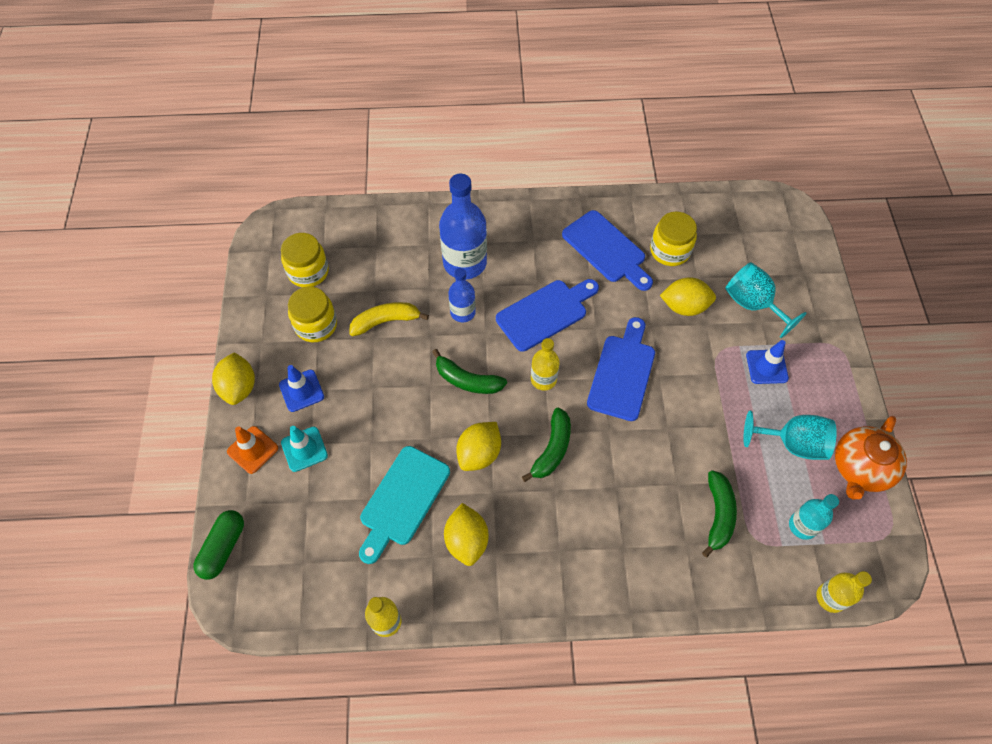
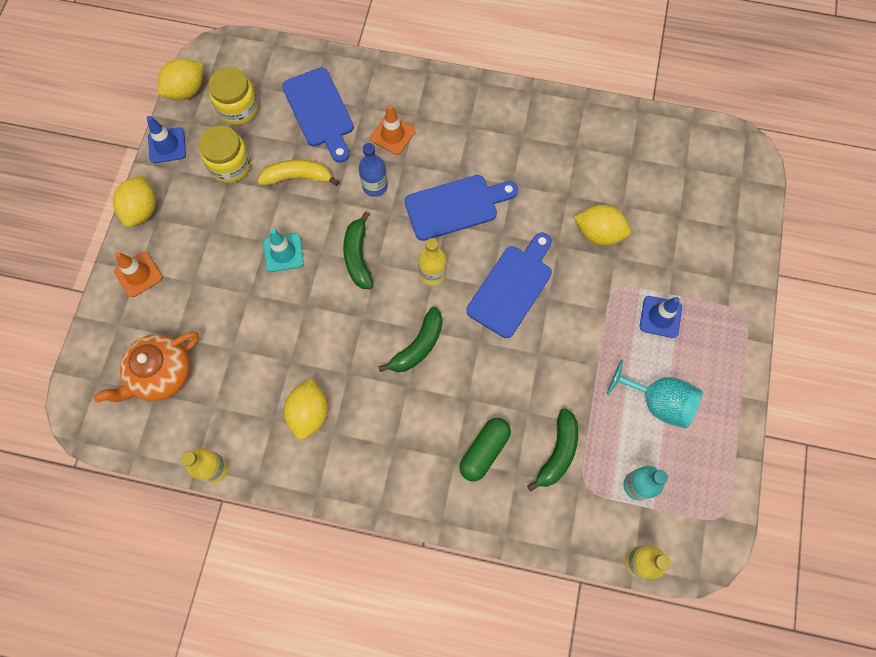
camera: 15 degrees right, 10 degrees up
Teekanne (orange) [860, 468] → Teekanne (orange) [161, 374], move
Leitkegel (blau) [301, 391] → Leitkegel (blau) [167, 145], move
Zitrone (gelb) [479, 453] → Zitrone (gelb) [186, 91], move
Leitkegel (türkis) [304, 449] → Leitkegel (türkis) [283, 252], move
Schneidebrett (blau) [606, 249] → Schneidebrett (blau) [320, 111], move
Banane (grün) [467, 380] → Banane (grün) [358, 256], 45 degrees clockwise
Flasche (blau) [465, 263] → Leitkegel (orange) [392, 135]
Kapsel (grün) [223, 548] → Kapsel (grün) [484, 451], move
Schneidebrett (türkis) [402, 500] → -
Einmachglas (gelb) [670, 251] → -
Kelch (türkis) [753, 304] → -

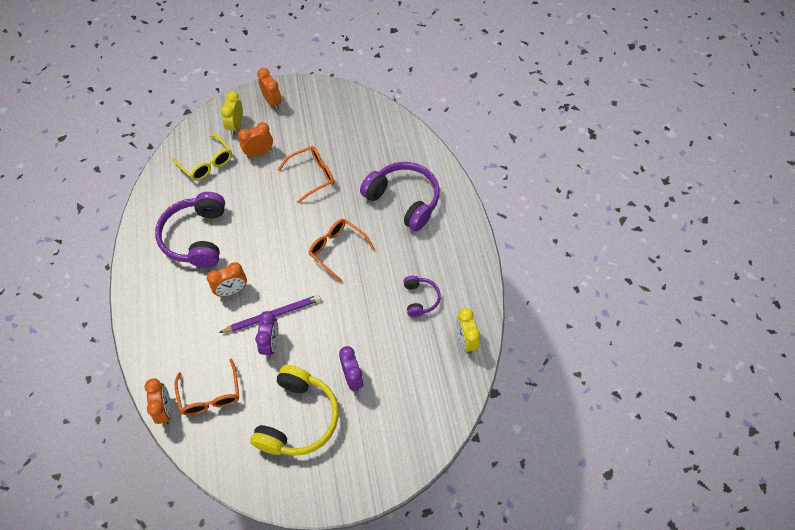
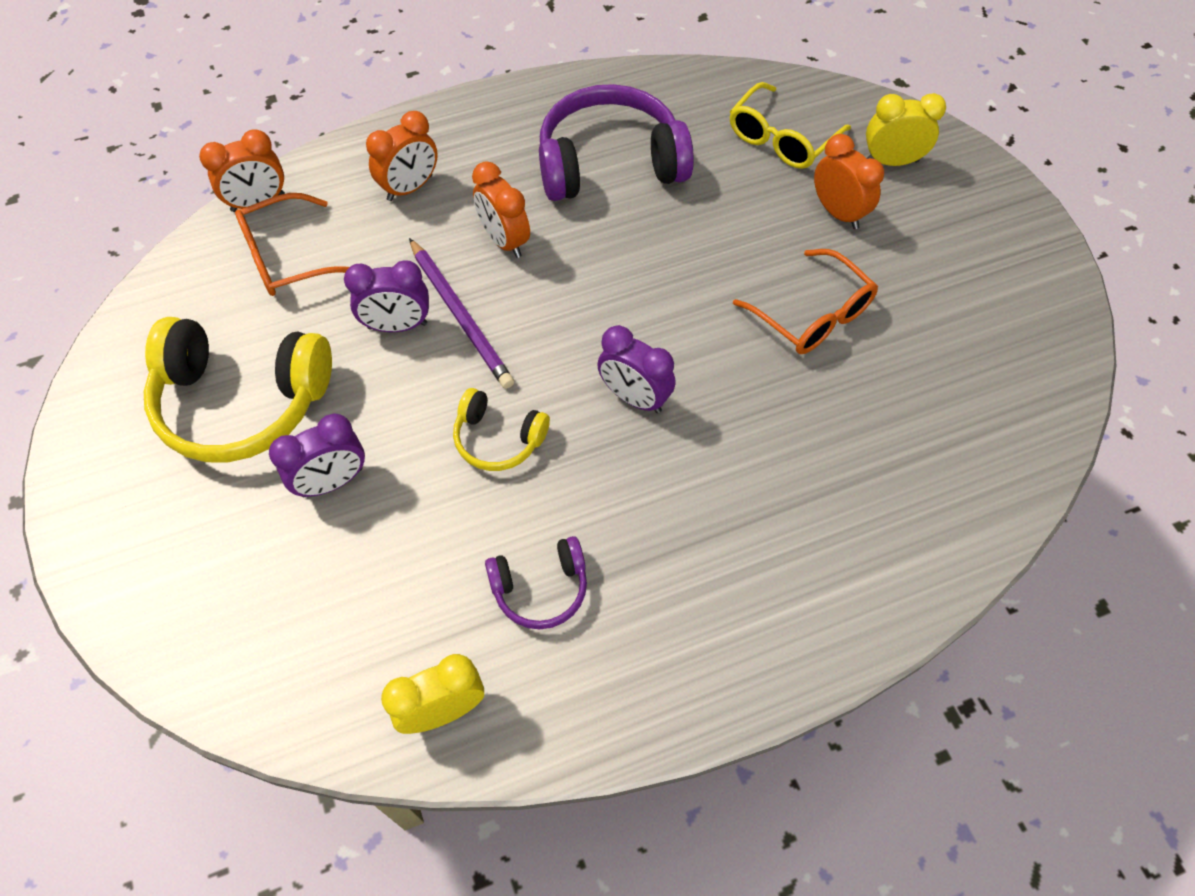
camera: 80 degrees right, 0 degrees up
Wecker (orange) [272, 102] → Wecker (orange) [410, 188], move
- → Kopfhörer (gelb) [498, 439]
Brille (orange) [337, 250] → Wecker (lila) [634, 398]
Kopfhörer (lila) [403, 200] → -

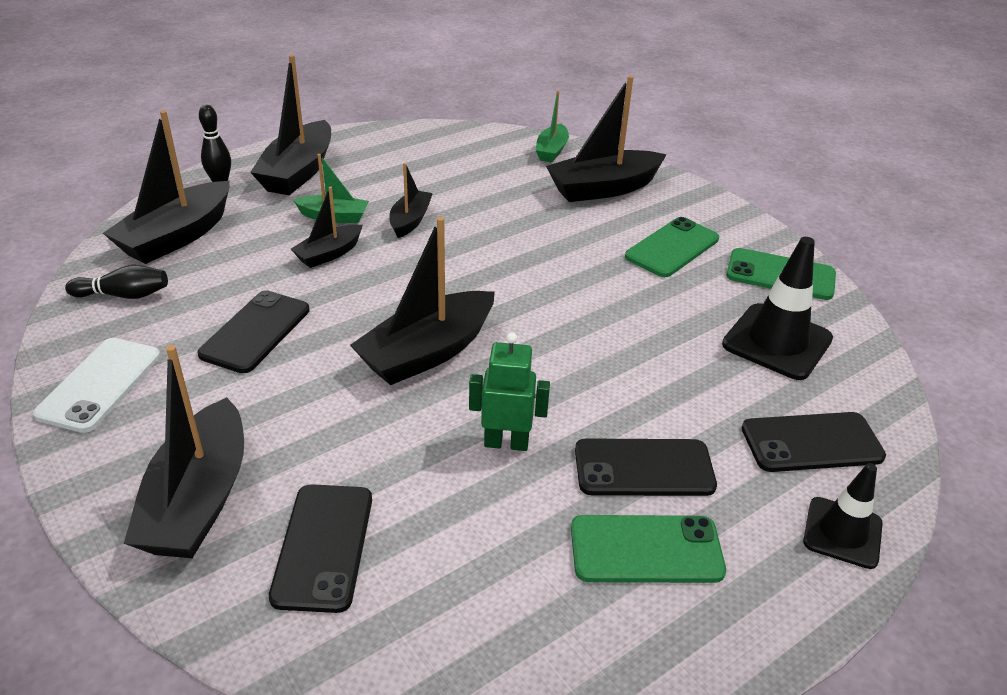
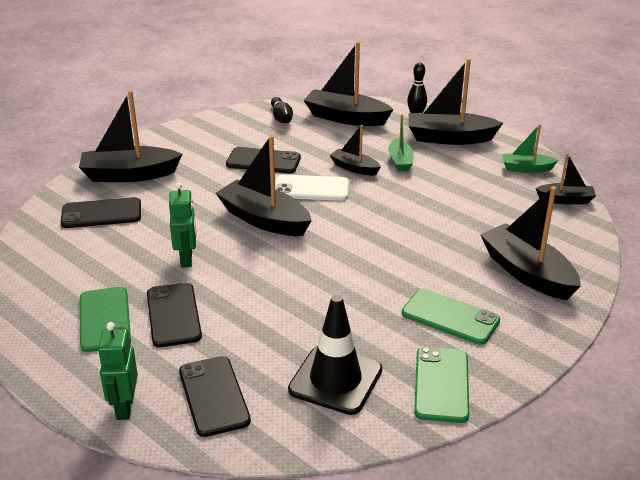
camera: 80 degrees right, 5 degrees down
Leitkegel (schwarz) [842, 533] → Roboter (grün) [124, 407]
Handy (weiß) [100, 384] → Handy (weiß) [311, 188], move
Boot (grün) [551, 151] → Boot (grün) [526, 168], move
Boot (schwarz) [410, 221] → Boot (schwarz) [565, 200], move

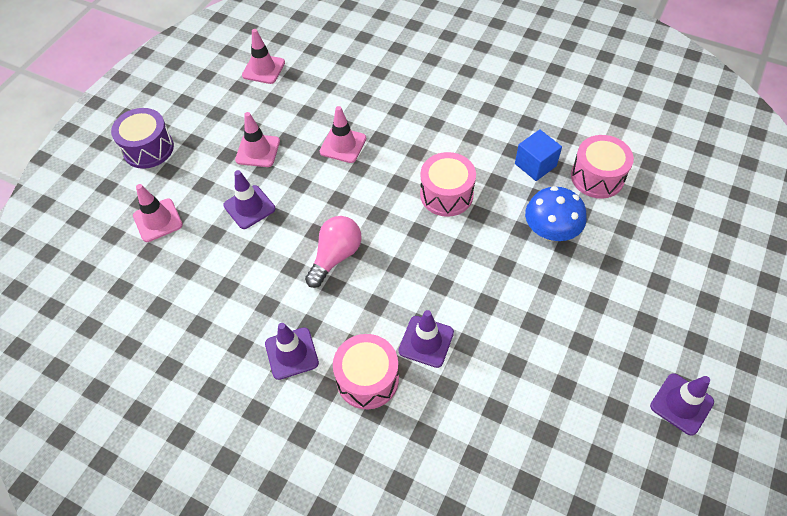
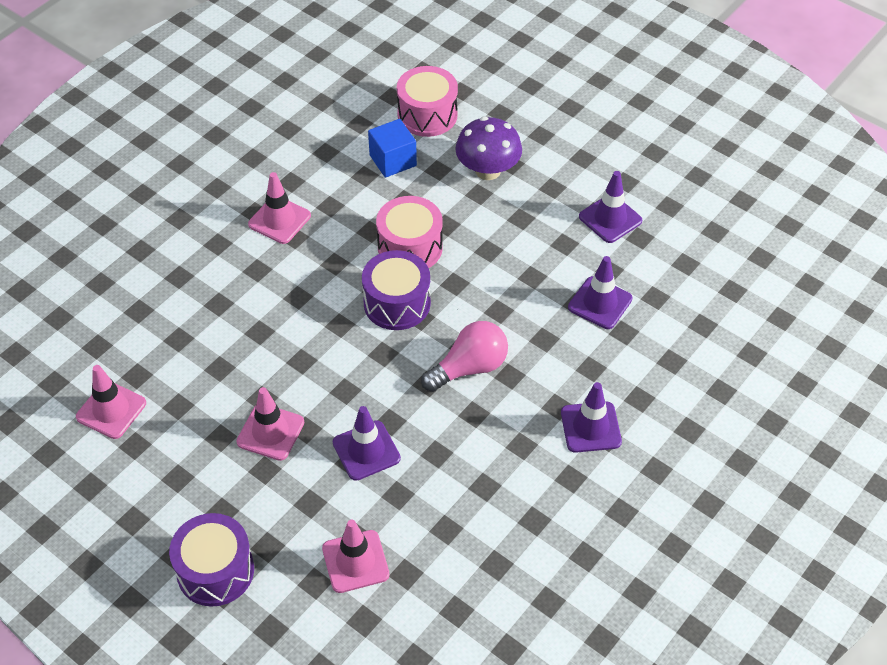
camera: 80 degrees left, 5 degrees down
Leitkegel (rosa) [343, 145] → Leitkegel (rosa) [279, 220], move
- → Trommel (lila) [397, 303]
Glühbirne (rosa) [335, 256] → Glühbirne (rosa) [469, 368], 105 degrees clockwise
Pilz (blau) [550, 231] → Pilz (lila) [488, 170]
Leitkegel (lila) [681, 404] → Leitkegel (lila) [610, 219], move
Trommel (rosa) [367, 379] → -

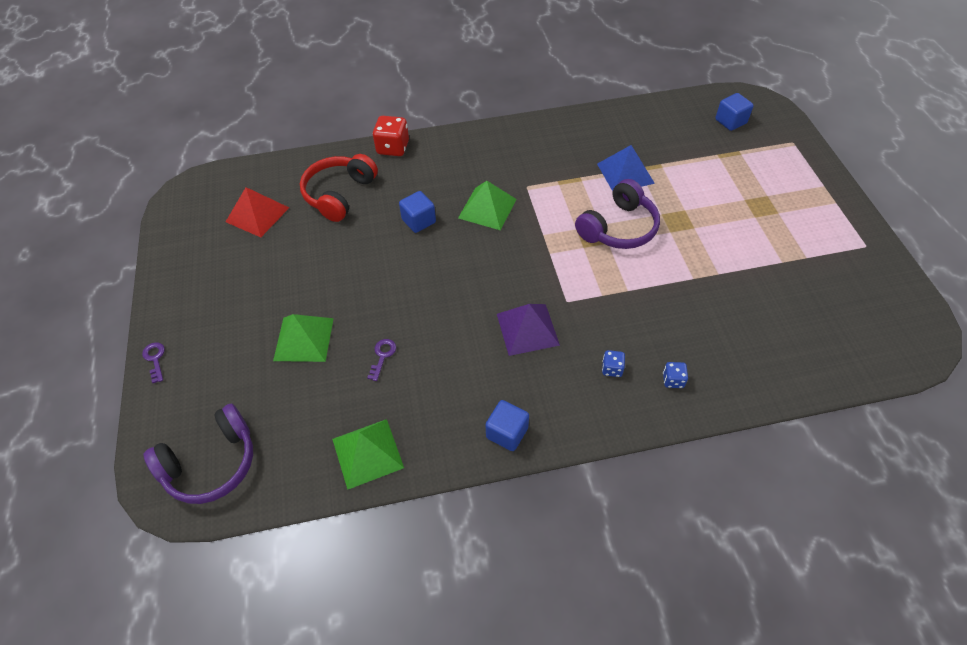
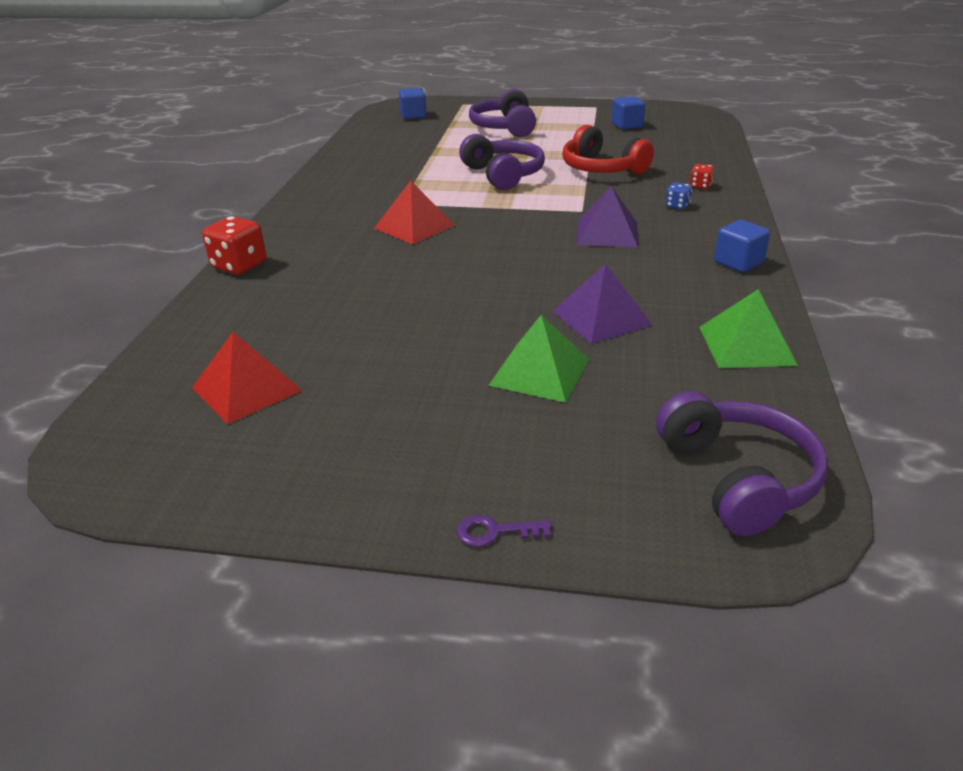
camera: 70 degrees left, 20 degrees down
Pyramide (grün) [487, 208] → Pyramide (rot) [414, 227]
- → Kopfhörer (lila) [504, 127]
Schlüssel (lila) [382, 356] → Pyramide (lila) [601, 317]
Kopfhörer (rot) [339, 194] → Kopfhörer (rot) [601, 169], move
Kubus (blau) [419, 221] → Kubus (blau) [626, 125], move
Spielwürfel (blau) [673, 380] → Spielwürfel (rot) [700, 186]
Pyramide (blau) [625, 173] → -

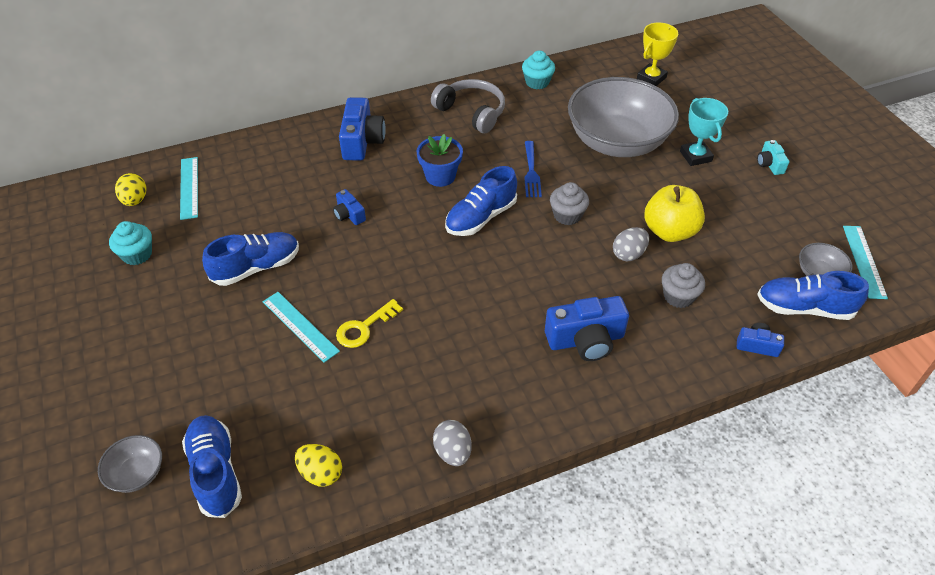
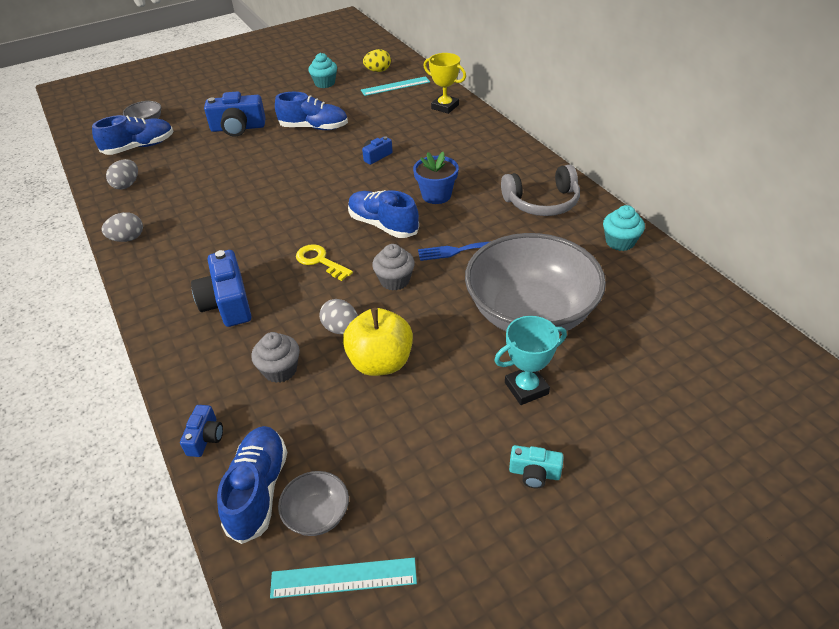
camera: 85 degrees right, 5 degrees down
Ei (gelb) [321, 473] → Ei (grau) [127, 185]
Kamera (blau) [362, 141] → Kamera (blau) [238, 128], move
Schuh (blau) [256, 267] → Schuh (blau) [314, 127], 45 degrees counterclockwise
Schlüssel (gelb) [364, 327] → Schlüssel (gelb) [320, 261], move
Pokal (gelb) [651, 78] → Pokal (gelb) [445, 107], move
Kopfhörer (grau) [471, 112] → Kopfhörer (grau) [542, 202], 45 degrees clockwise
Kamera (türkis) [769, 164] → Kamera (türkis) [534, 473], 150 degrees counterclockwise
Lineal (türkis) [300, 326] → -

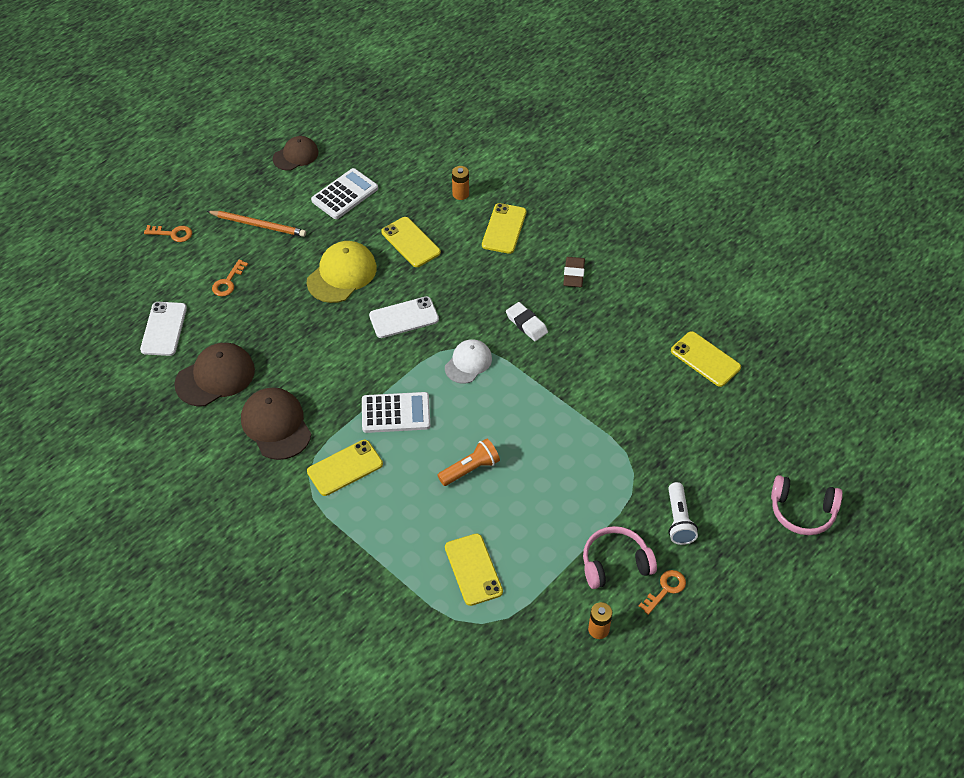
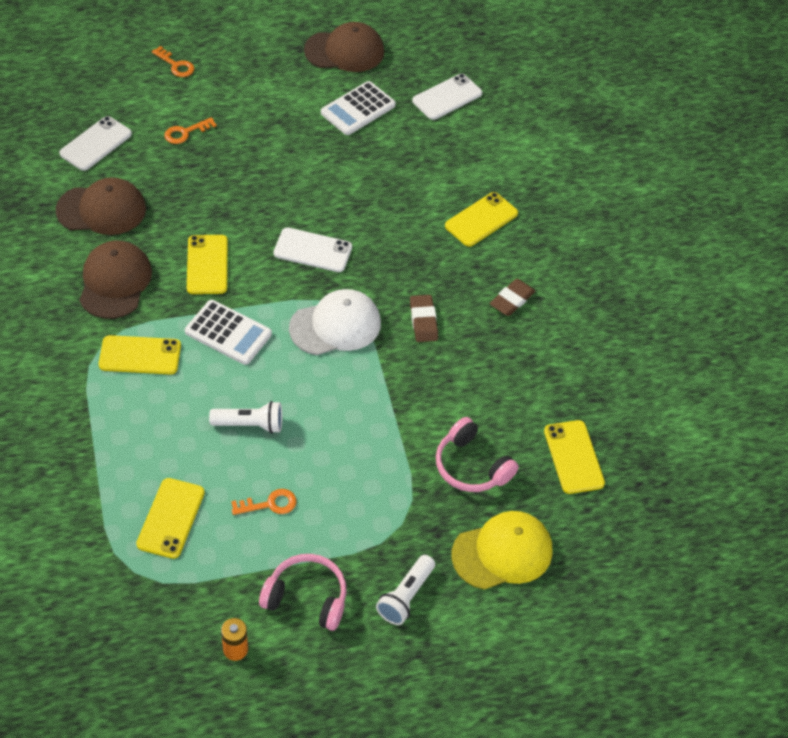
camera: 30 degrees right, 0 degrees up
Handy (gelb) [411, 242] → Handy (gelb) [207, 265], move
Taschenlampe (orange) [470, 469] → Taschenlampe (weiß) [250, 424]
Schlüssel (orange) [665, 589] → Schlüssel (orange) [269, 504], move
Kappe (weiß) [468, 363] → Kappe (weiß) [335, 325], x1.52
Kappe (braun) [296, 155] → Kappe (braun) [344, 51], x1.52
Taschenrechner (weiß) [344, 194] → Taschenrechner (weiß) [358, 109], 150 degrees clockwise
Radiergummi (weiß) [526, 324] → Radiergummi (braun) [423, 321]
- → Handy (weiß) [447, 97]
Kopfhörer (rosa) [802, 511] → Kopfhörer (rosa) [471, 466], move
Kappe (gelb) [342, 274] → Kappe (gelb) [502, 552], move
Bleistift (orange) [258, 225] → -
Batterie (orange) [460, 194] → -

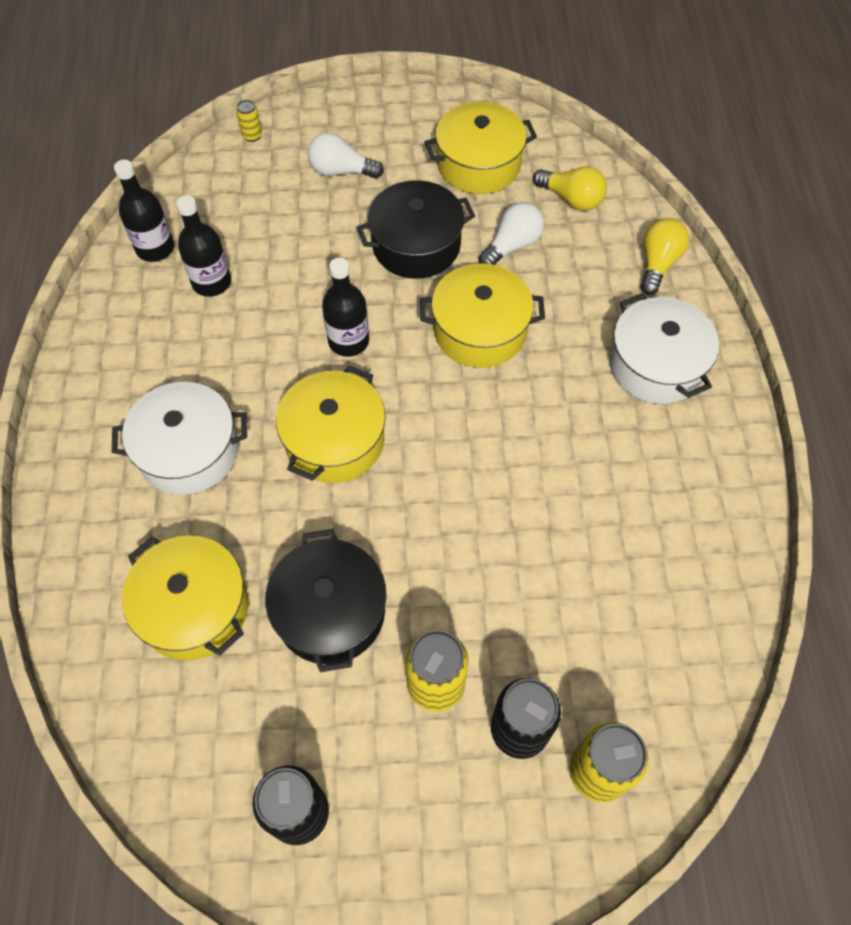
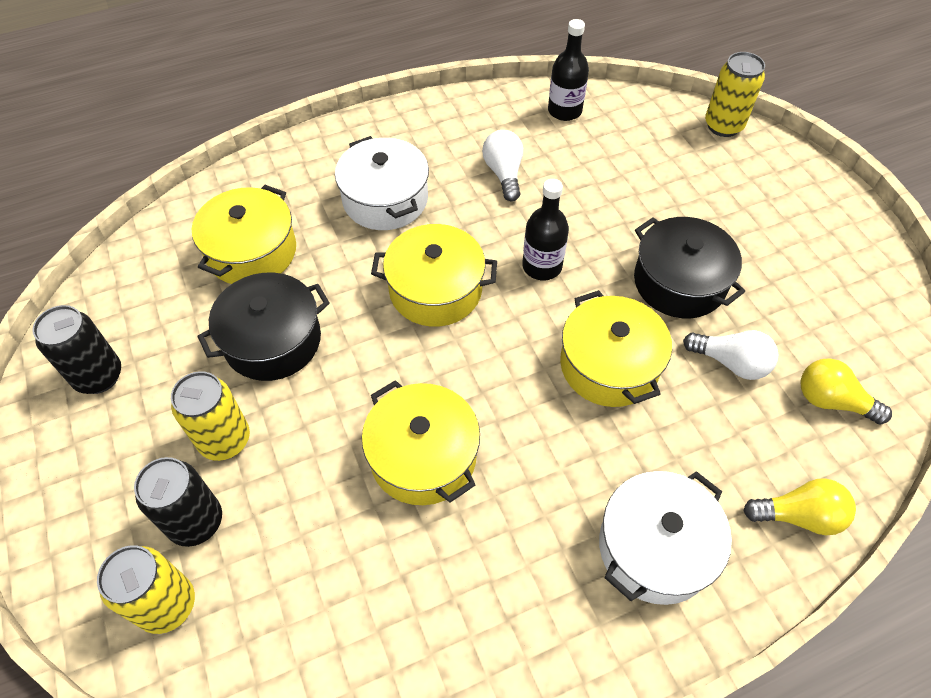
camera: 70 degrees right, 5 degrees down
Kochtopf (gelb) [478, 164] → Kochtopf (gelb) [423, 456], move
Glühbirne (weiß) [341, 171] → Glühbirne (weiß) [504, 174], move
Dose (gelb) [252, 136] → Dose (gelb) [723, 126], x2.04
Glühbirne (gelb) [571, 199] → Glühbirne (gelb) [831, 401], 105 degrees clockwise
Flasche (schwarz) [211, 282] → -

